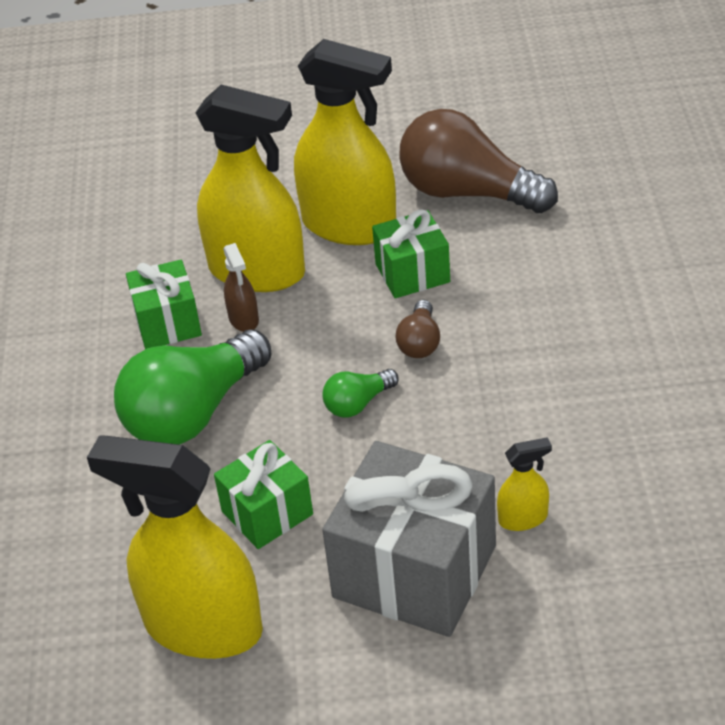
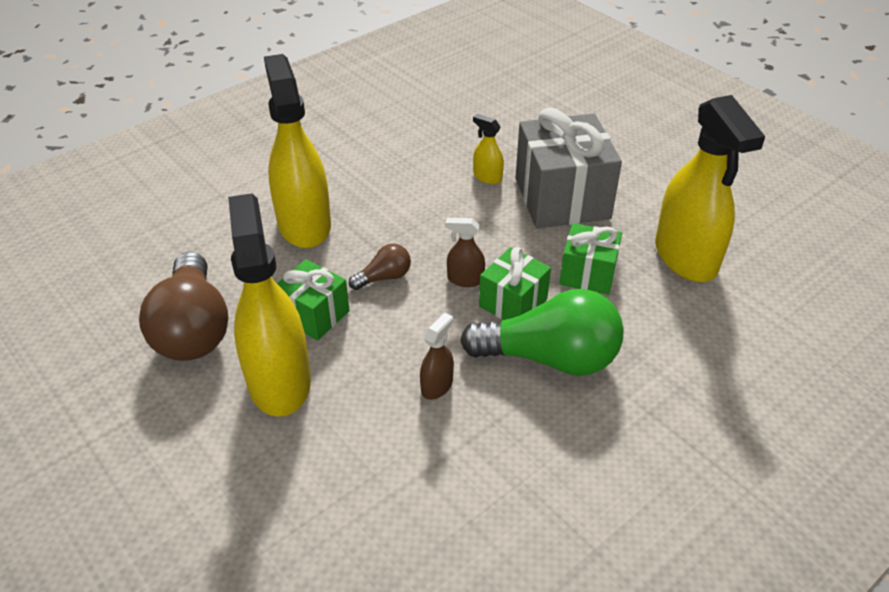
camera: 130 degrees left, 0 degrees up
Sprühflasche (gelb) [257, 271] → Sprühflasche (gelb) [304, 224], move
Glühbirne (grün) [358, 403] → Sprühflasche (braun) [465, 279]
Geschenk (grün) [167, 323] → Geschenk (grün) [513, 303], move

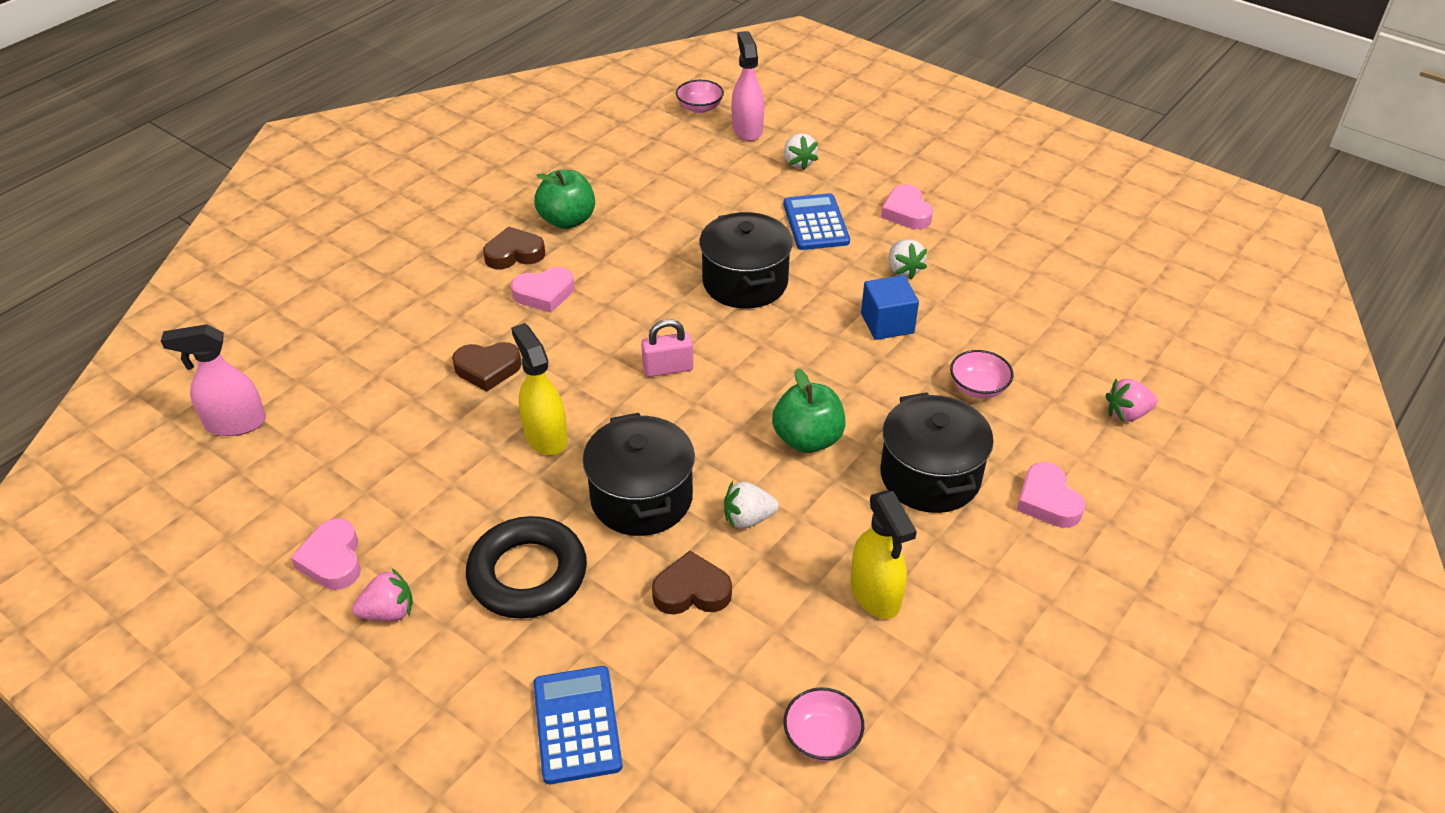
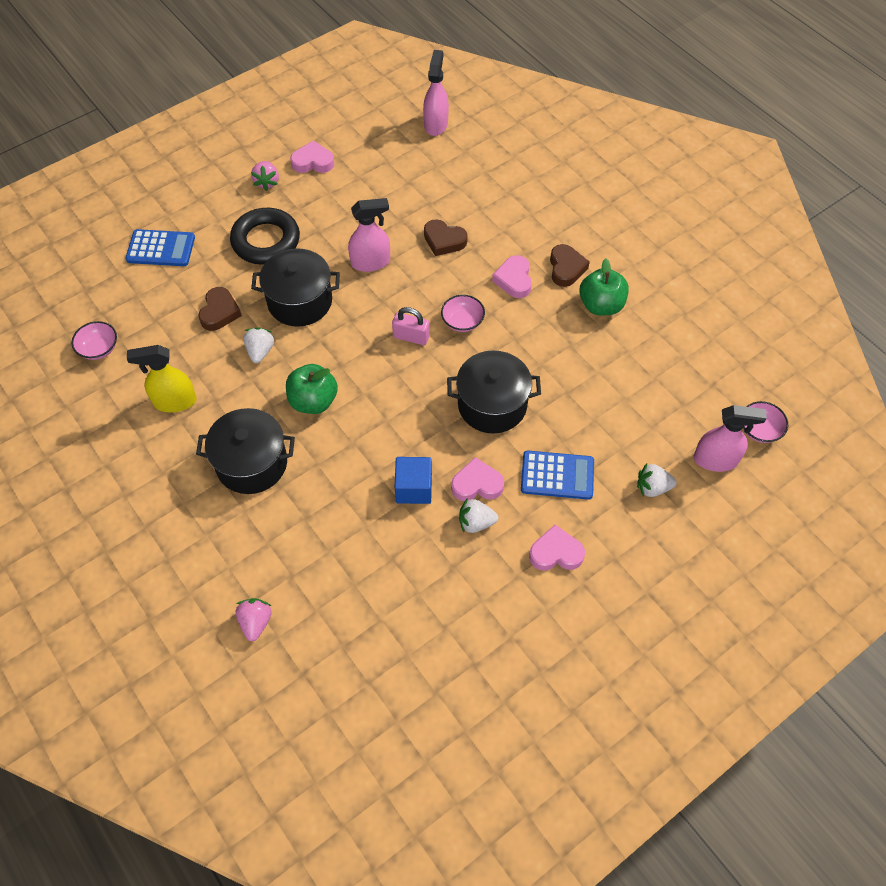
camera: 105 degrees right, 15 degrees up
Sprühflasche (gelb) [545, 436] → Sprühflasche (rosa) [371, 262]
Vorhängeschloss (rosa) [668, 368] → Vorhängeschloss (rosa) [411, 337], 75 degrees counterclockwise
Herz (braun) [487, 369] → Herz (braun) [444, 241], 75 degrees counterclockwise
Schüssel (rosa) [978, 387] → Schüssel (rosa) [462, 322], move
Herz (rosa) [1047, 501] → Herz (rosa) [477, 484], move

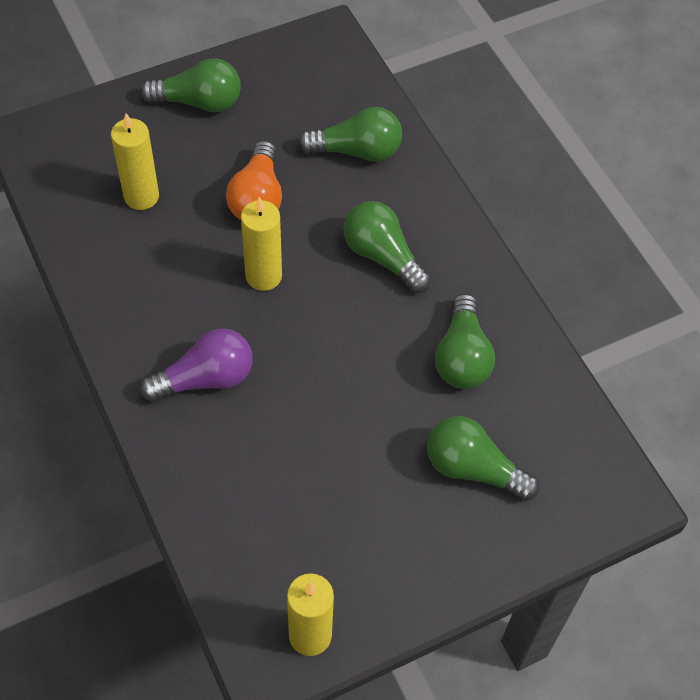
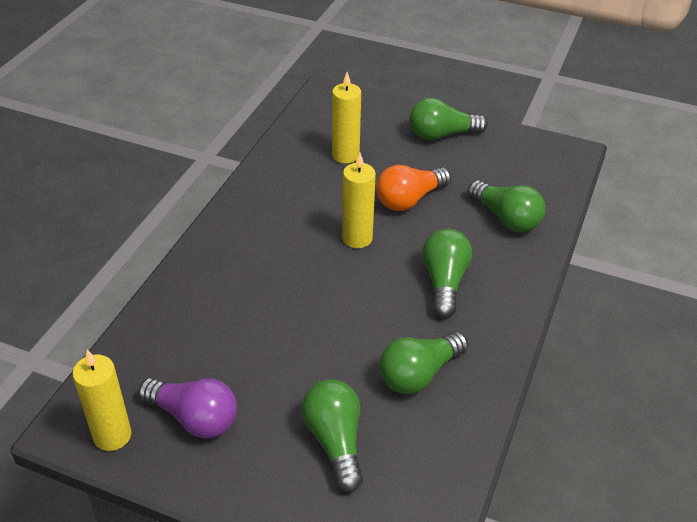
camera: 50 degrees right, 15 degrees down
Glühbirne (lila) [205, 379] → Glühbirne (lila) [194, 418], move
Glühbirne (grün) [199, 102] → Glühbirne (grün) [441, 135], 120 degrees clockwise

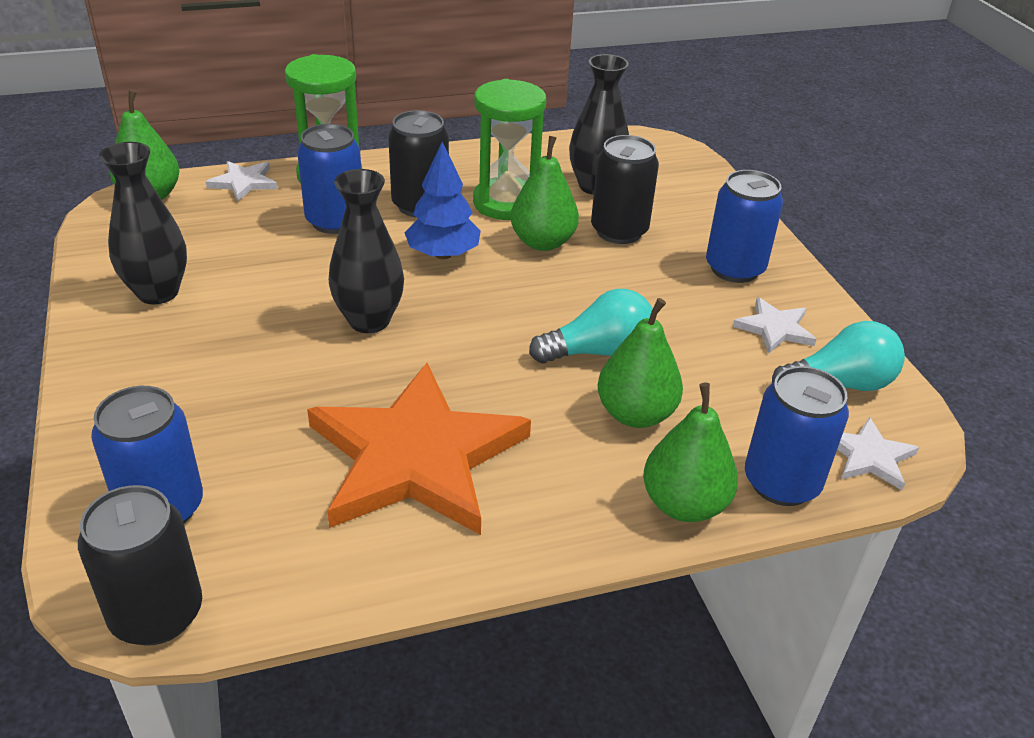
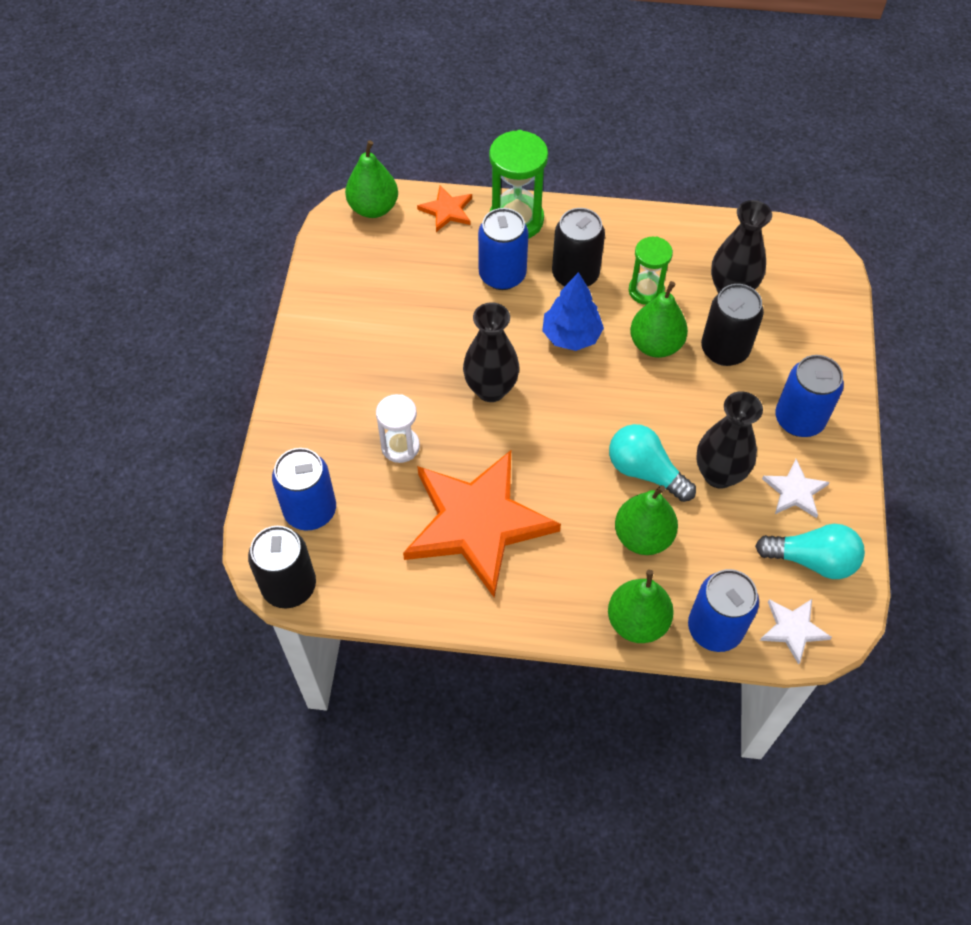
camera: 25 degrees right, 20 degrees up
- → Sanduhr (weiß) [400, 446]
Stern (weiß) [243, 182] → Stern (orange) [447, 210]
Glühbirne (türkis) [599, 352] → Glühbirne (türkis) [645, 471], 150 degrees counterclockwise
Sanduhr (grün) [506, 203] → Sanduhr (grün) [646, 291], x0.63
Vase (schwarz) [158, 292] → Vase (schwarz) [719, 474], move

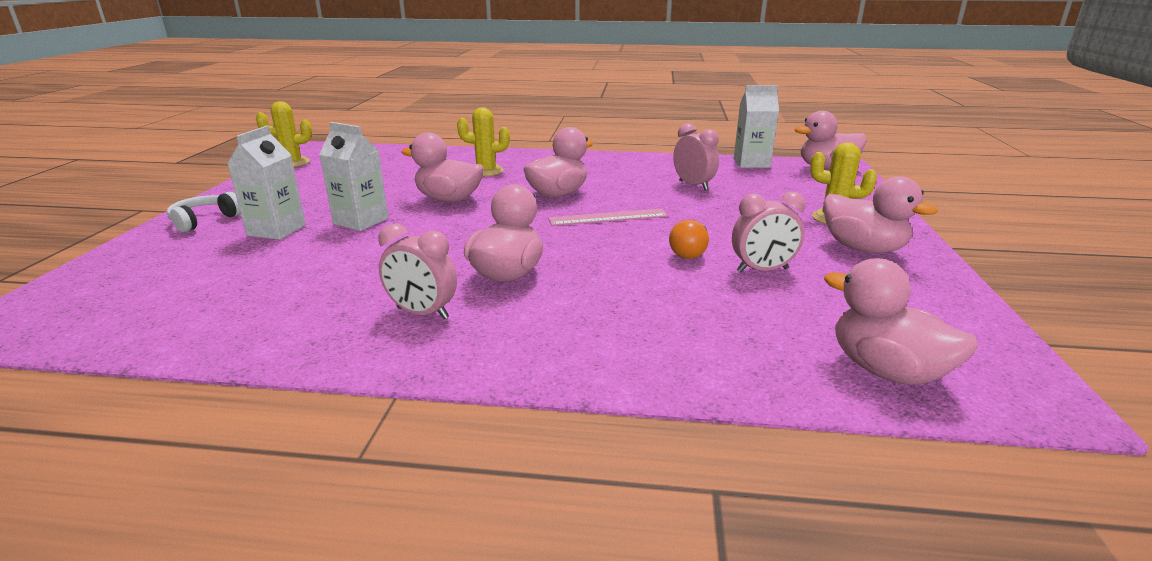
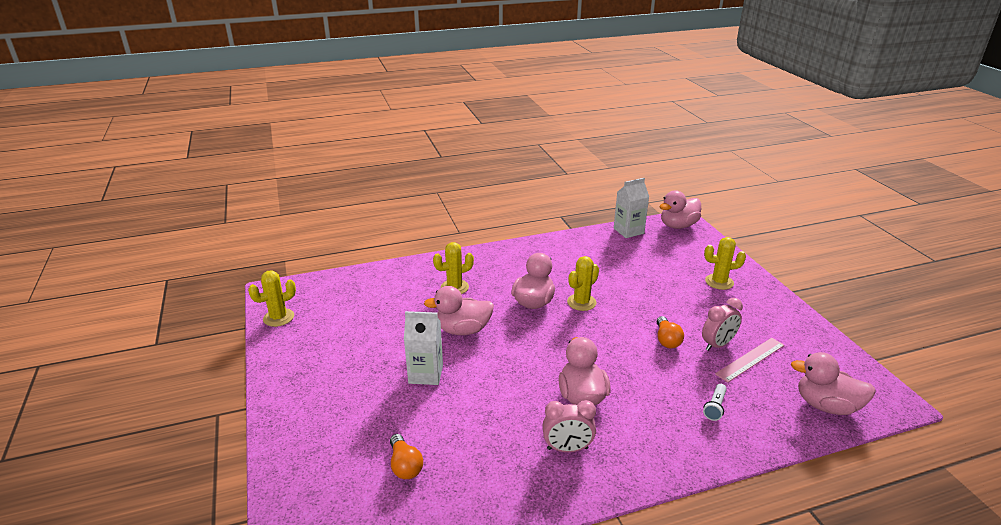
camera: 25 degrees left, 5 degrees up
- → Glühbirne (orange) [405, 465]
- → Kaktus (gelb) [581, 302]
- → Taschenlampe (weiß) [715, 407]
Lineal (rosa) [608, 217] → Lineal (rosa) [750, 359], move
Kopfhörer (weiß) [204, 220] → -
Getränkekarton (weiß) [276, 230] → -
Wecker (rosa) [693, 185] → -
Ente (rosa) [863, 248] → -

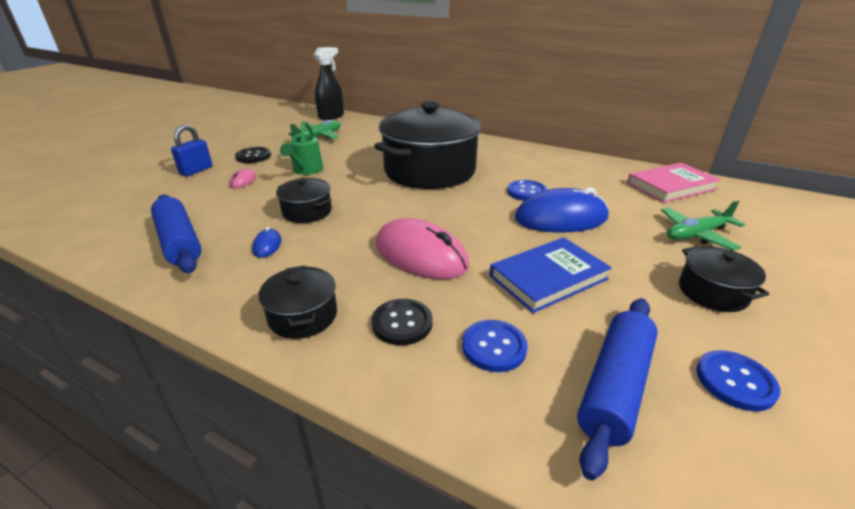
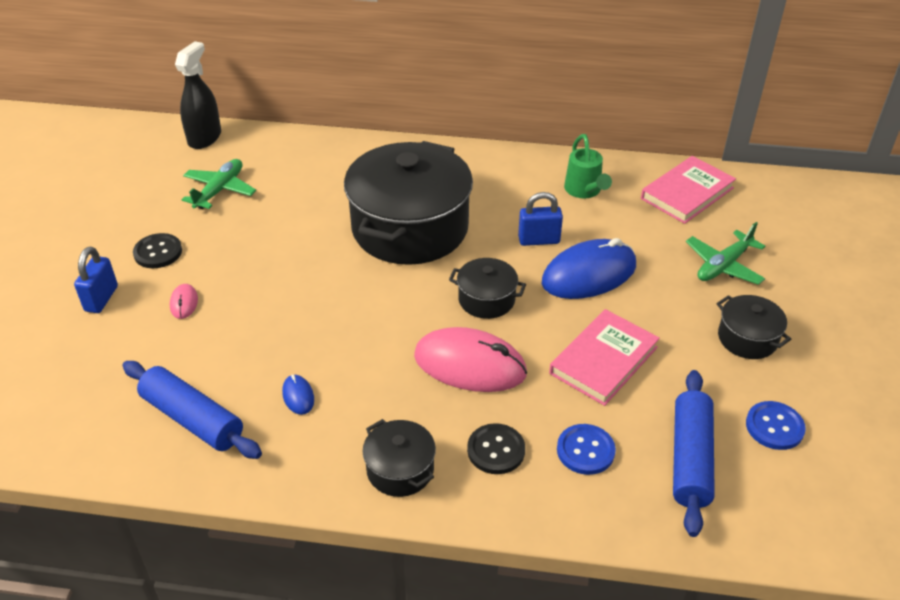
camera: 20 degrees left, 10 degrees up
Kochtopf (schwarz) [307, 212] → Kochtopf (schwarz) [486, 299], move
Knopf (blau) [527, 192] → Vorhängeschloss (blau) [539, 240]
Buch (blau) [548, 277] → Buch (rosa) [603, 360]
Gießkanne (grün) [306, 170] → Gießkanne (grün) [584, 191], move

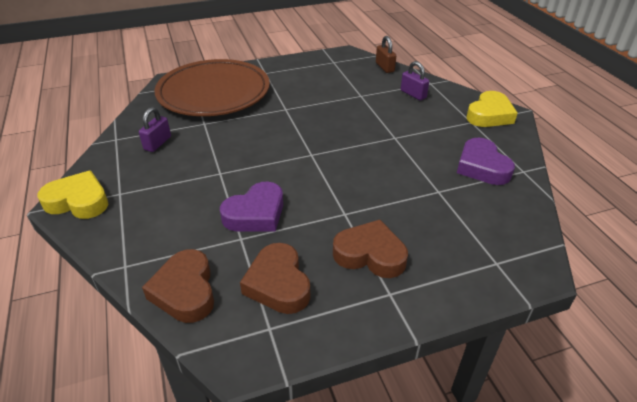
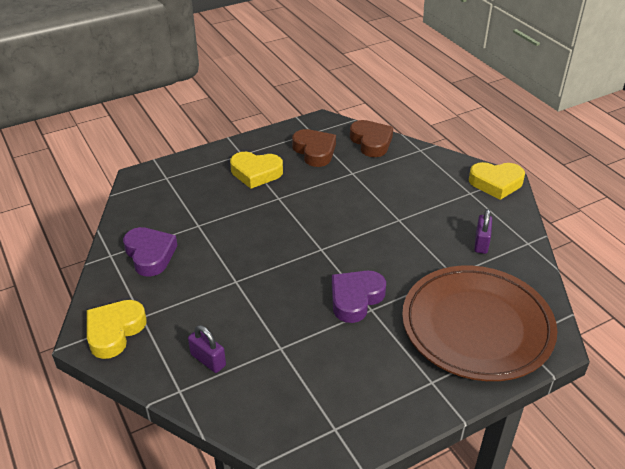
camera: 170 degrees right, 0 degrees up
Herz (braun) [370, 254] → Herz (gelb) [256, 173]
Herz (lila) [256, 214] → Herz (lila) [355, 299], move
Vorhängeschloss (braun) [384, 67] → -

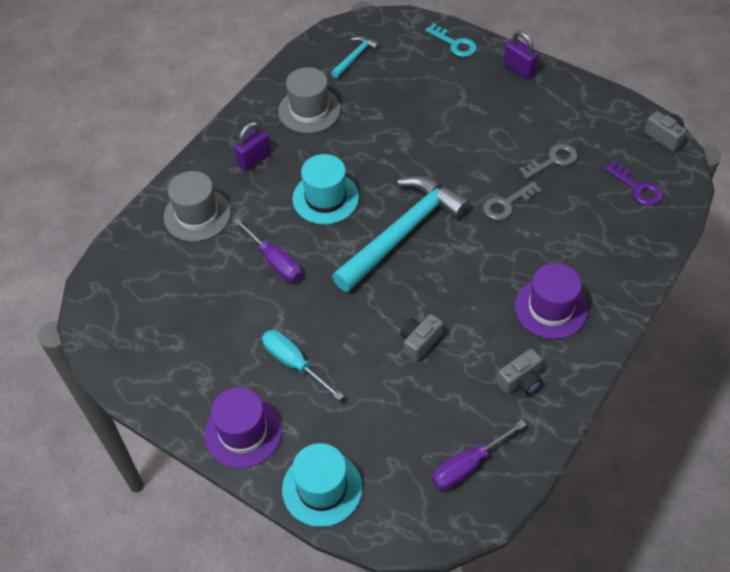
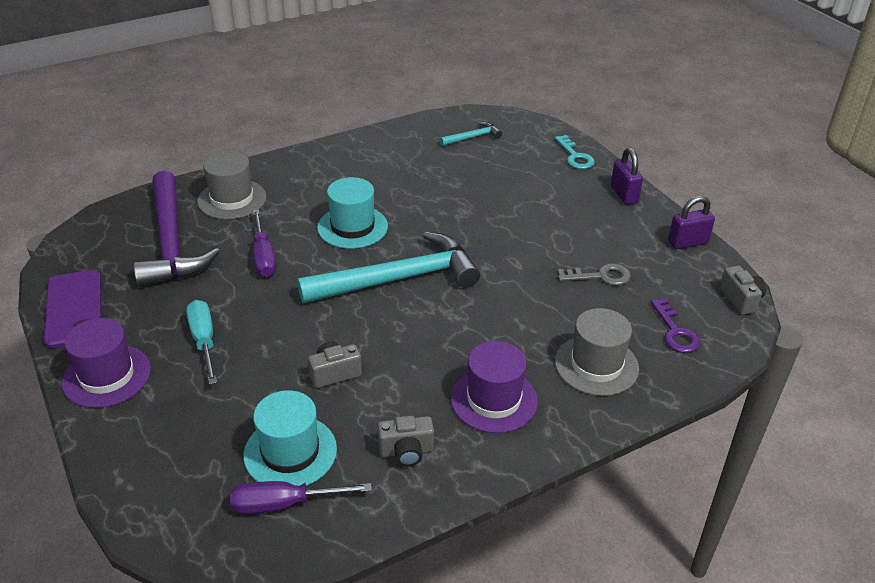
camera: 25 degrees right, 15 degrees down
- → Handy (lila) [74, 309]
- → Hammer (lila) [171, 241]
Hut (türkis) [322, 488] → Hut (türkis) [290, 452], move
Hut (grau) [309, 110] → Hut (grau) [596, 365], move
Vorhängeschloss (lila) [254, 159] → Vorhängeschloss (lila) [687, 242], move
Schlüssel (grau) [507, 204] → -

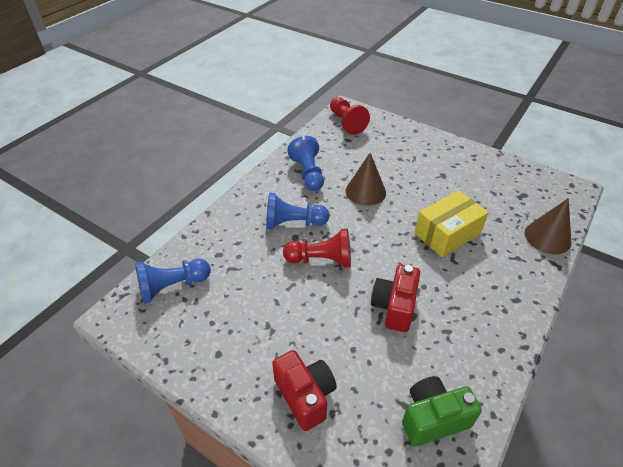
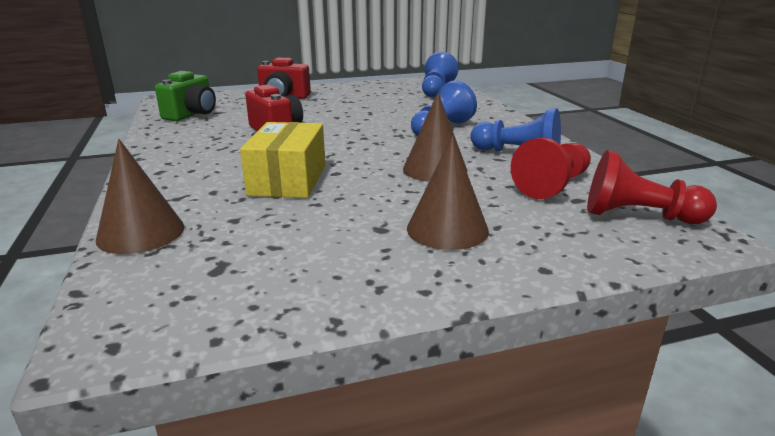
camera: 130 degrees right, 20 degrees down
- → Kegel (braun) [447, 229]
Bauer (rot) [321, 260] → Bauer (rot) [553, 185], move

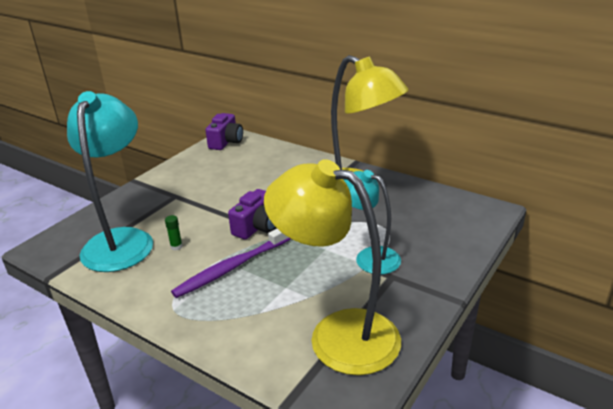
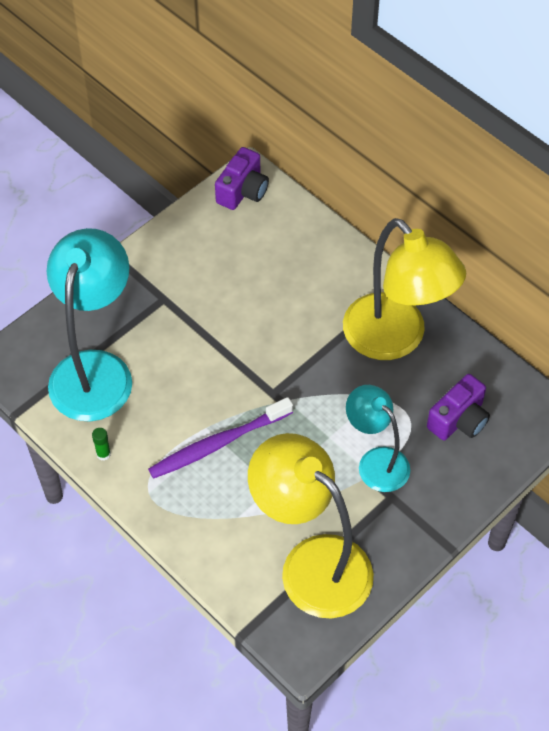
camera: 10 degrees right, 25 degrees up
Klebestift (grün) [176, 246] → Klebestift (grün) [103, 454], move
Kamera (lila) [257, 227] → Kamera (lila) [459, 420], move

